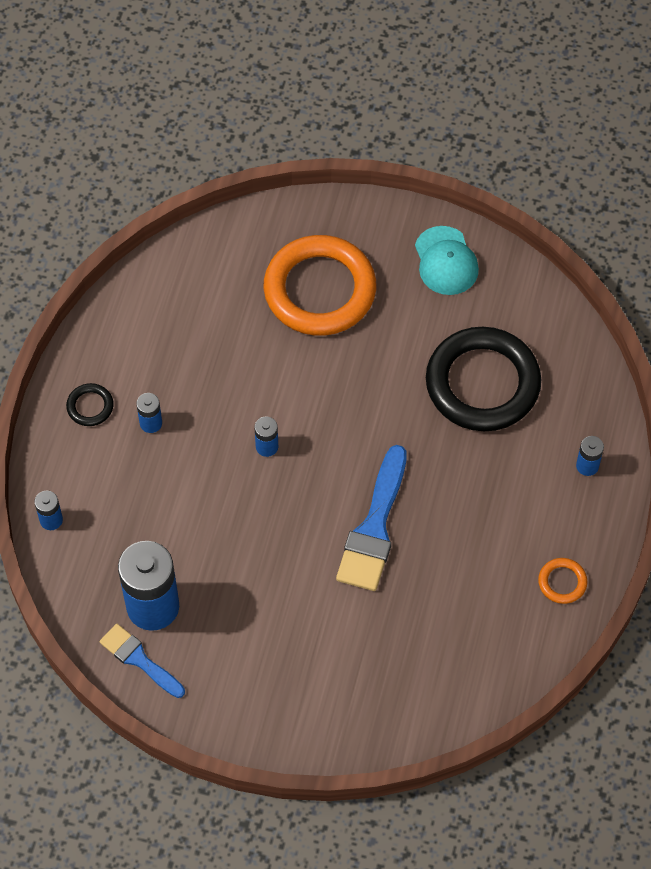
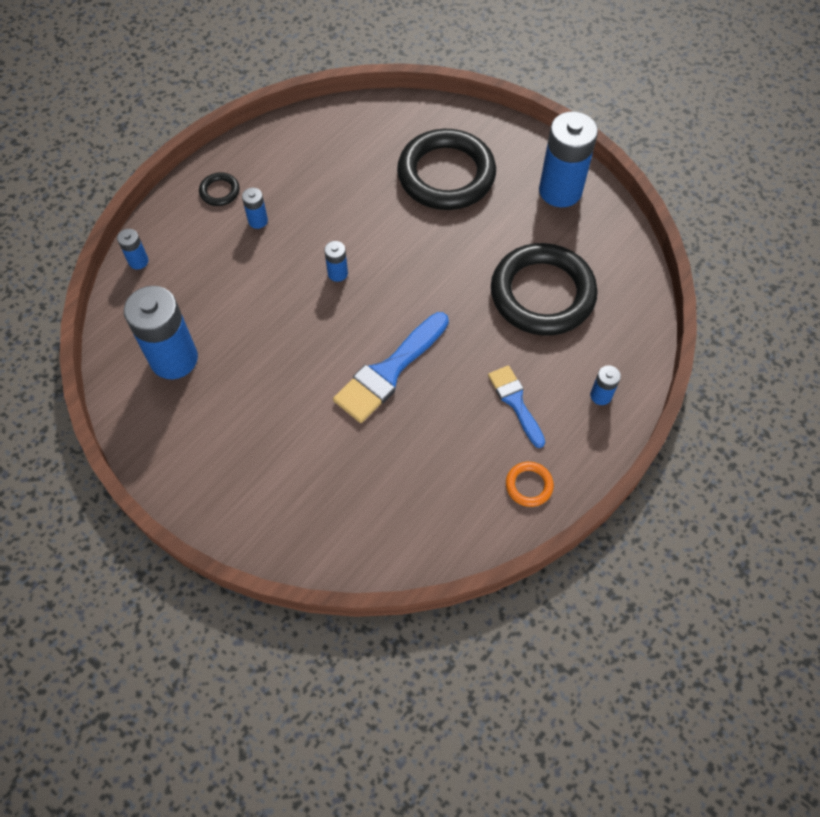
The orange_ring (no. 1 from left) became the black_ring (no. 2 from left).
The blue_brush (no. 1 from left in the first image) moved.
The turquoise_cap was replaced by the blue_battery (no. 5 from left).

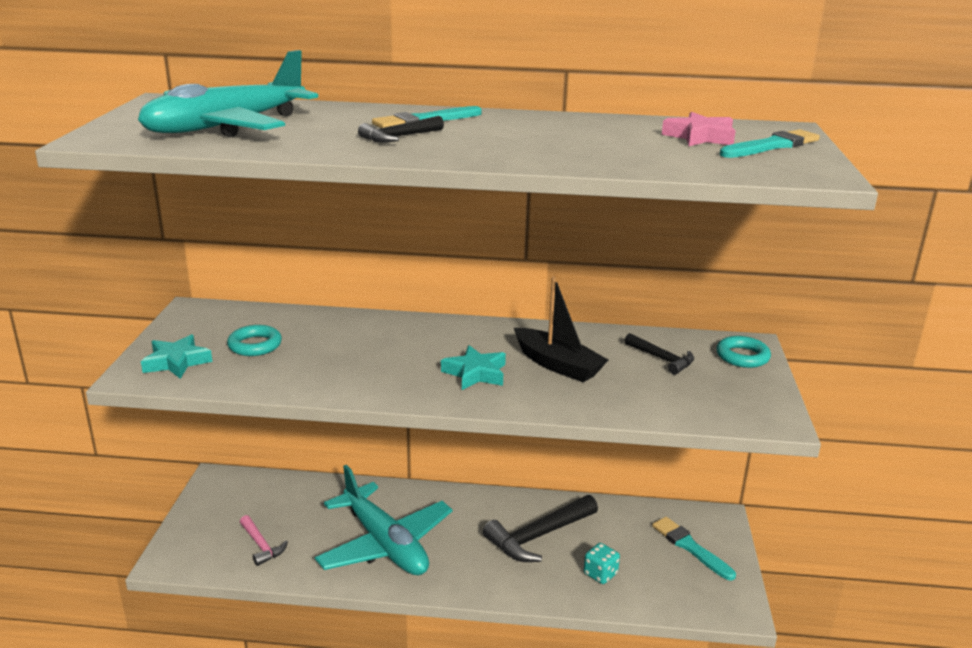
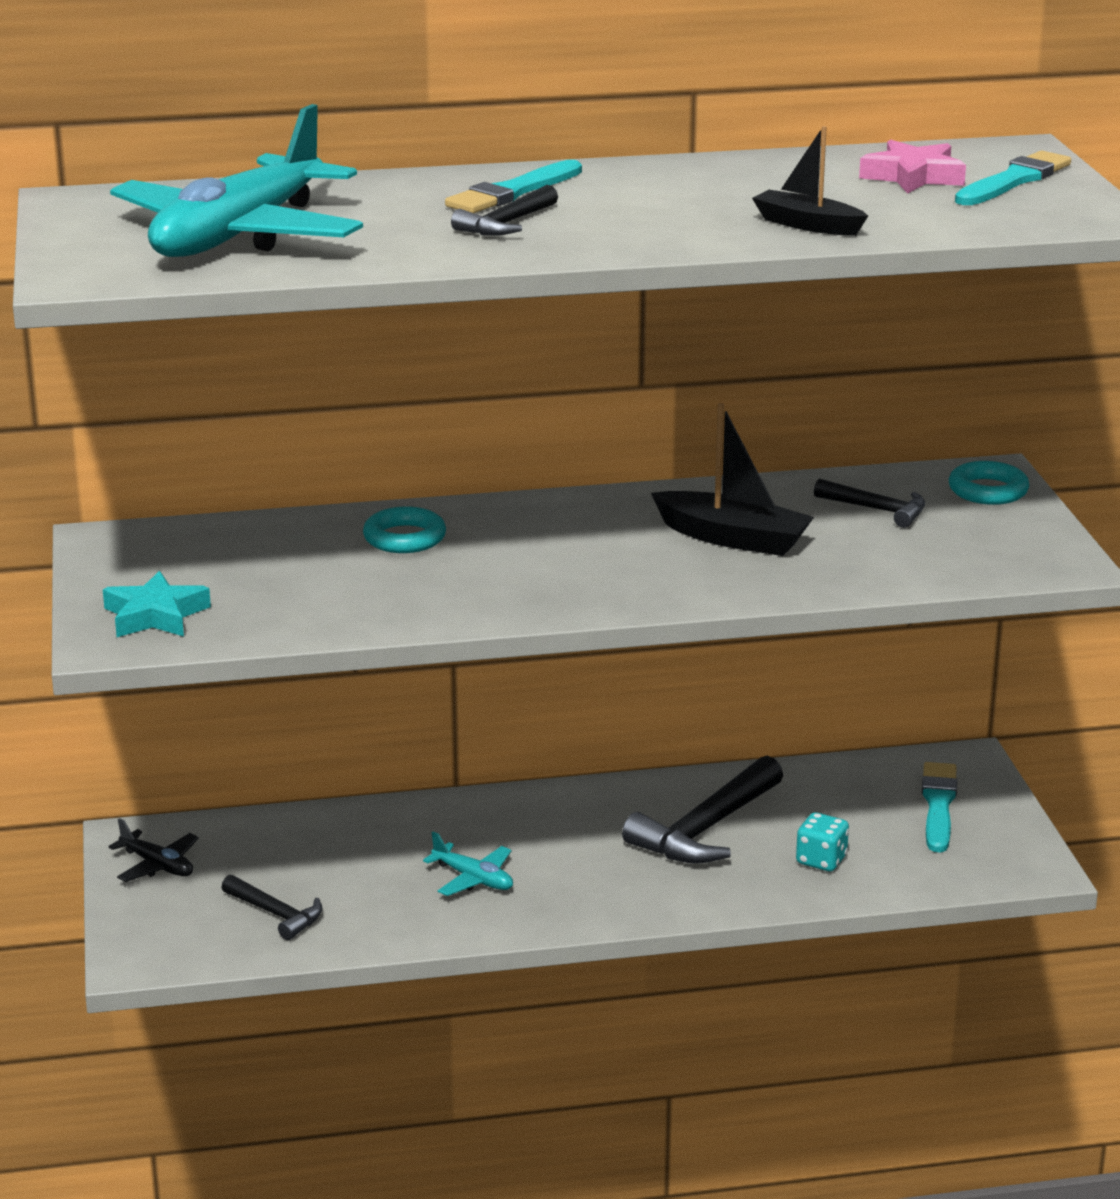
The black_plane appeared.
The pink_hammer became the black_hammer (no. 1 from left).
The turquoise_ring (no. 1 from left) moved.
The turquoise_plane (no. 2 from left) changed to 0.42 times the size.
The black_boat (no. 2 from left) appeared.
The turquoise_brush (no. 2 from left) turned 60 degrees clockwise.
The turquoise_star (no. 2 from left) disappeared.

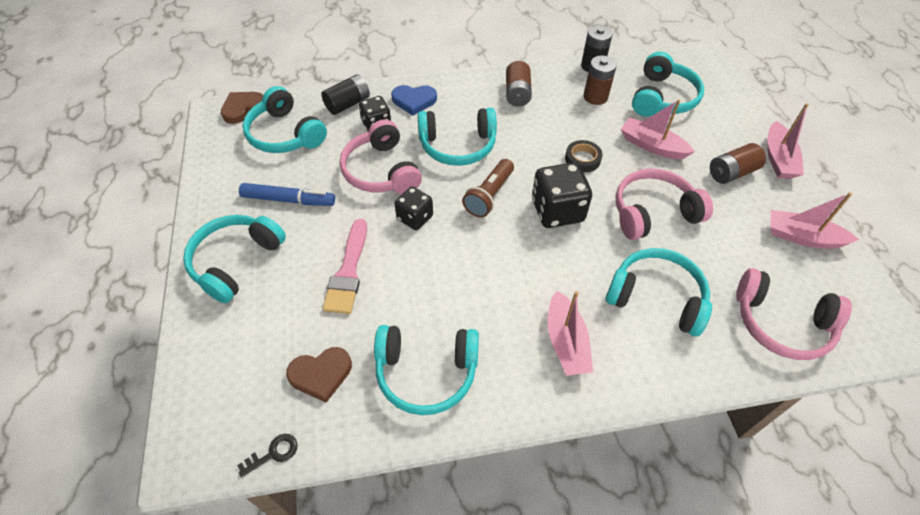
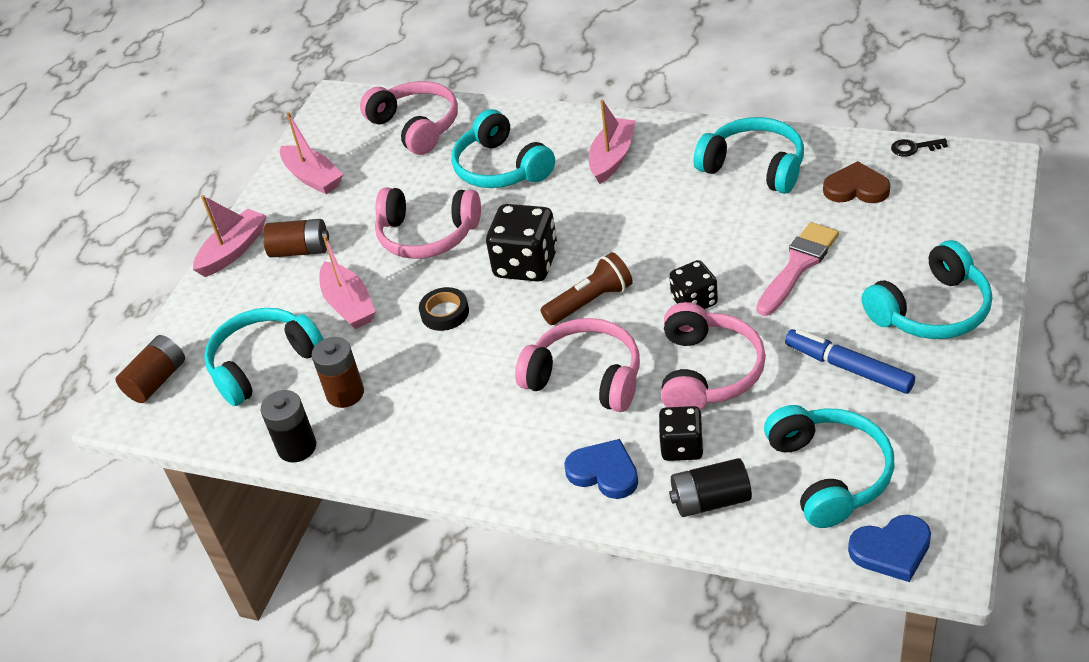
The brown_battery (no. 1 from left) moved.
The turquoise_headphones (no. 4 from left) became the pink_headphones (no. 3 from left).
The brown_heart (no. 1 from left) became the blue_heart (no. 2 from left).

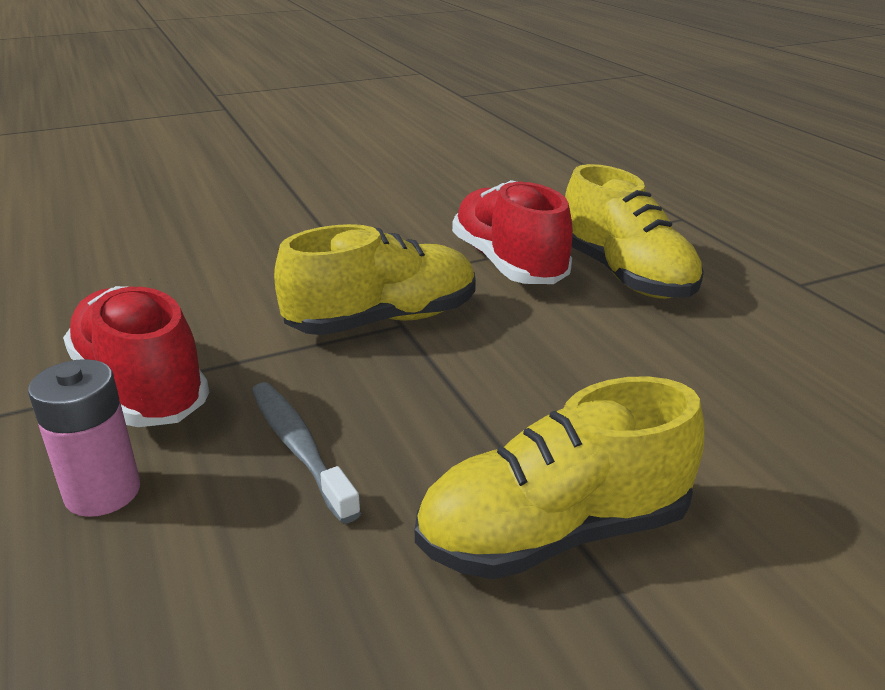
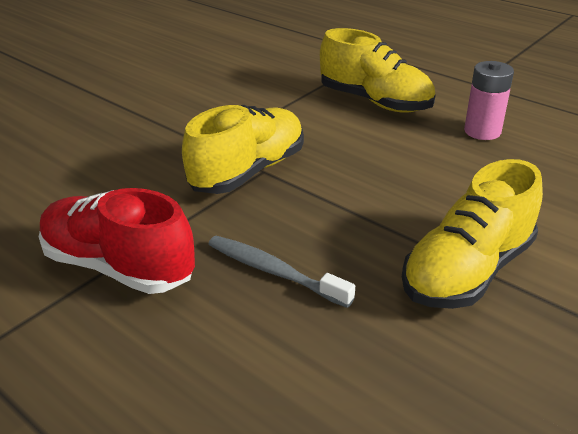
The pink_battery moved.
The red_shoe (no. 2 from left) disappeared.

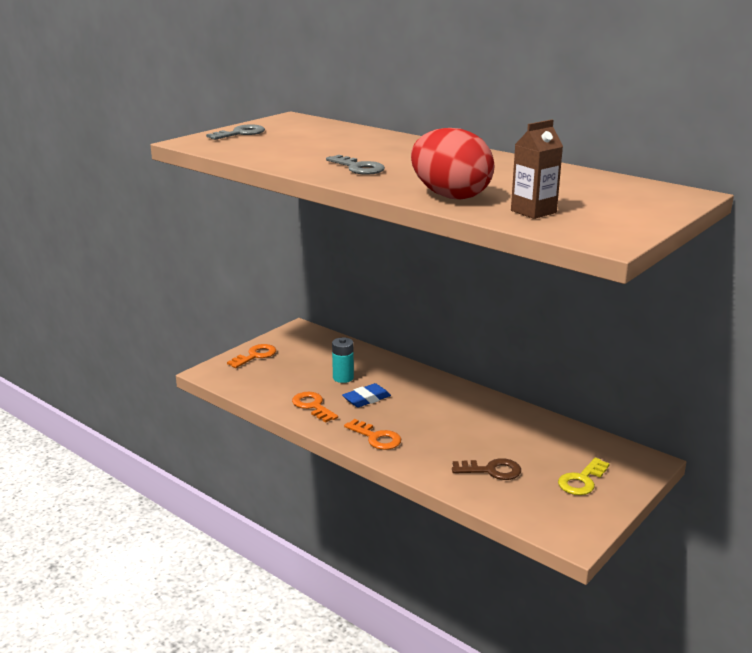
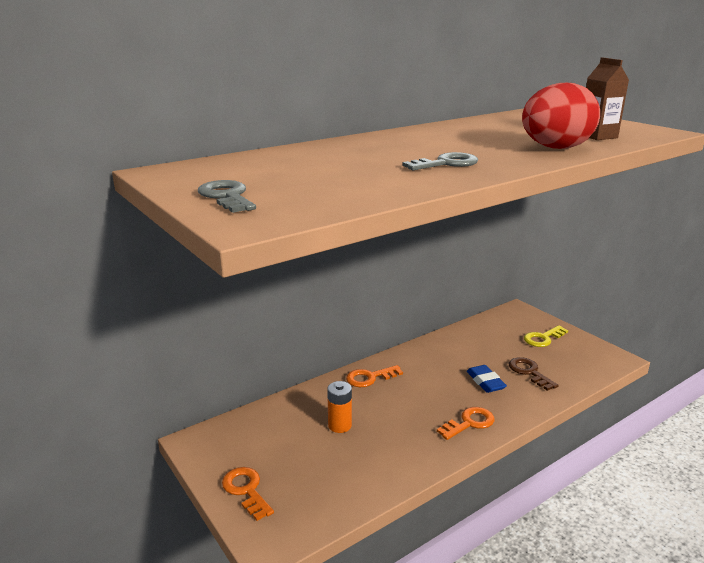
The turquoise_battery became the orange_battery.
The orange_key (no. 2 from left) moved.
The blue_eraser moved.
The brown_key turned 45 degrees counterclockwise.
The yellow_key turned 90 degrees clockwise.

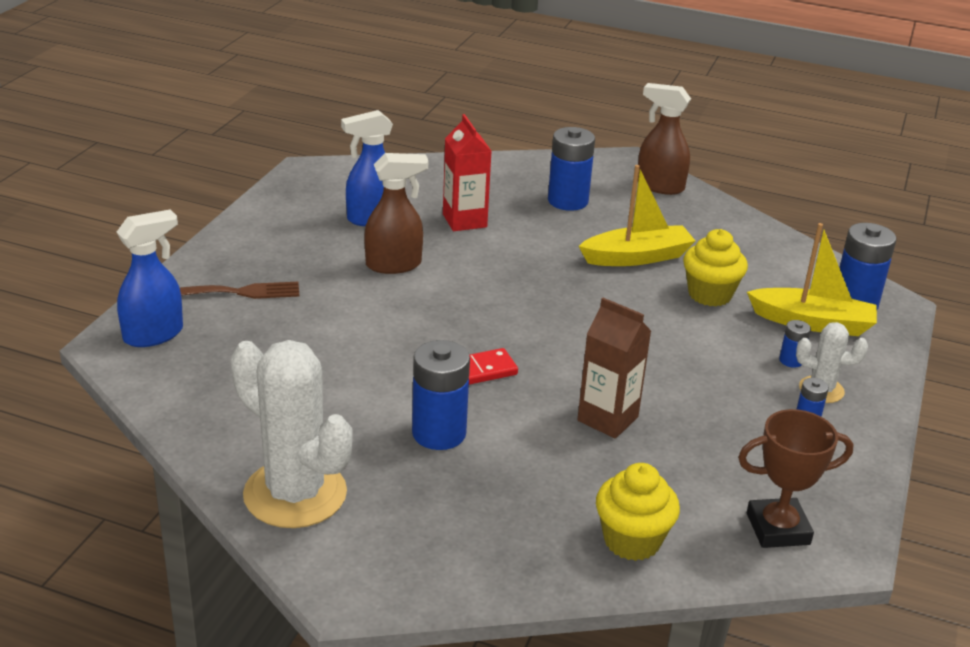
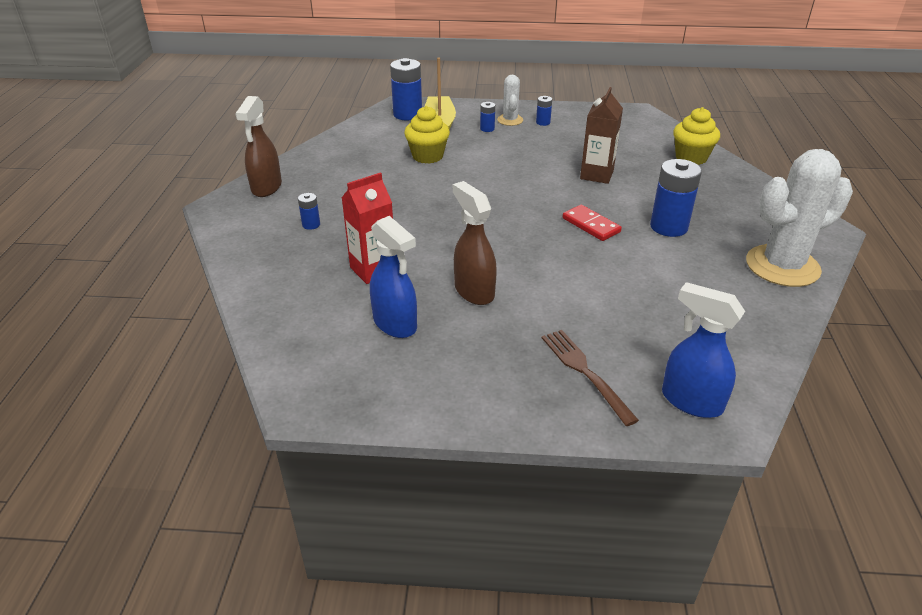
The blue_battery (no. 2 from left in the first image) changed to 0.48 times the size.
The white_cactus (no. 1 from left in the first image) turned 45 degrees clockwise.
The yellow_boat (no. 1 from left) disappeared.
The brown_trophy disappeared.

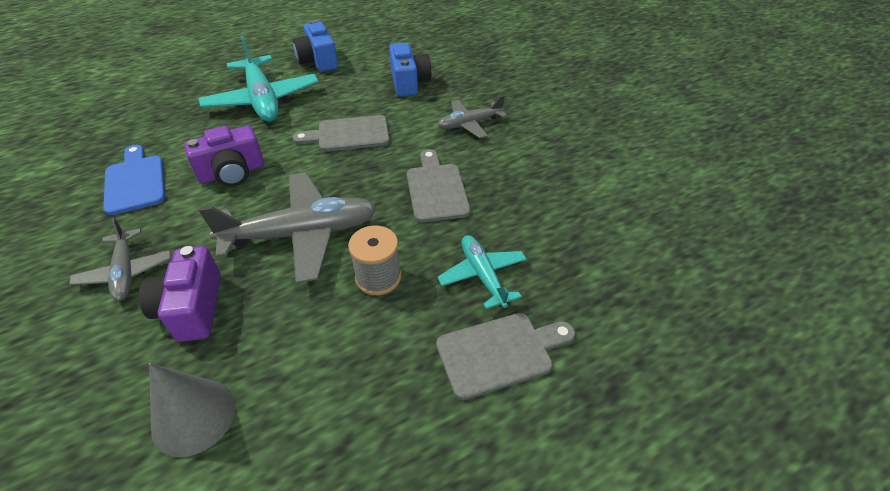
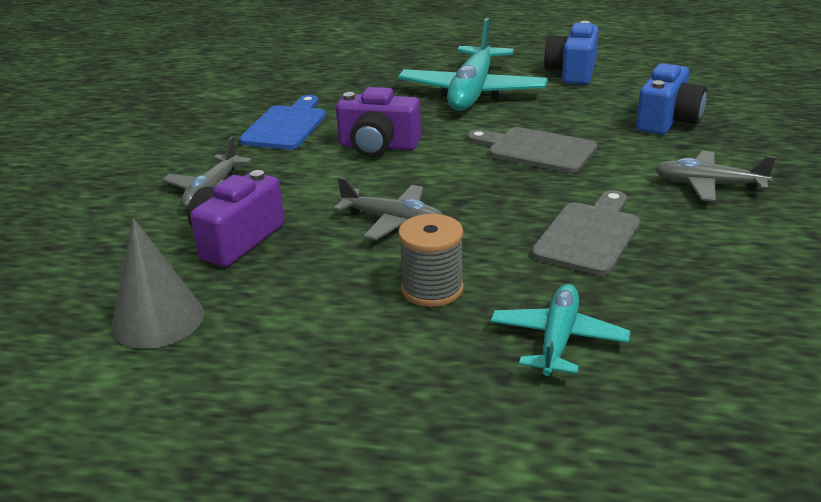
The grey_plane (no. 2 from left) changed to 0.57 times the size.
The grey_cutting_board (no. 3 from left) disappeared.

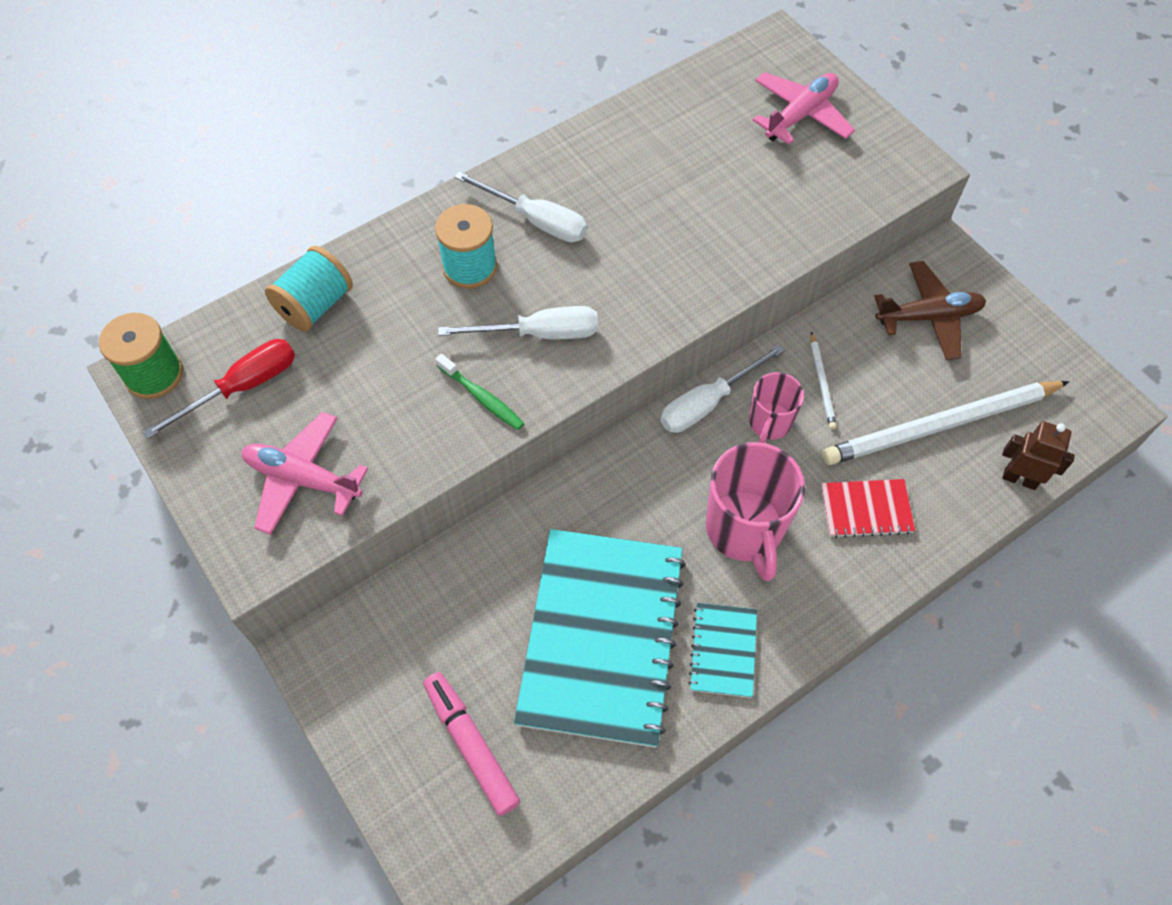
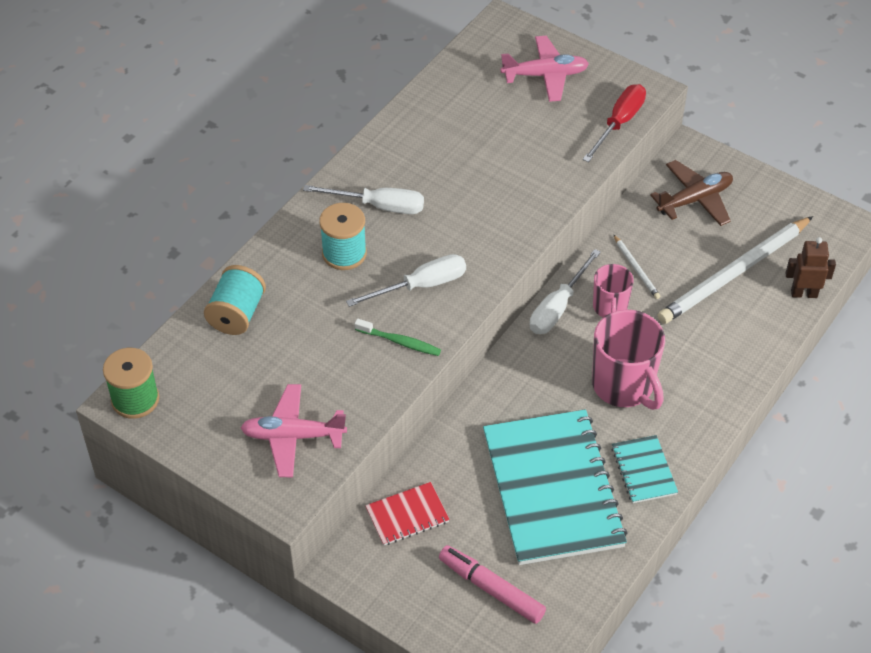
The red_notebook moved.
The pink_plane (no. 2 from left) turned 60 degrees clockwise.
The red_screwdriver moved.

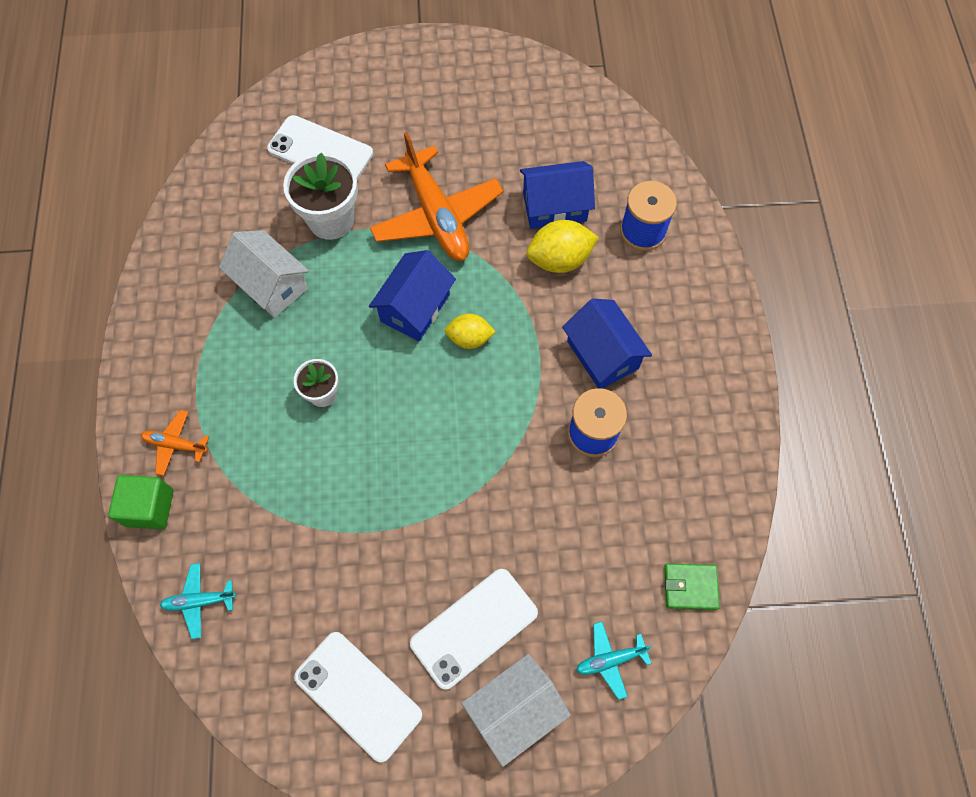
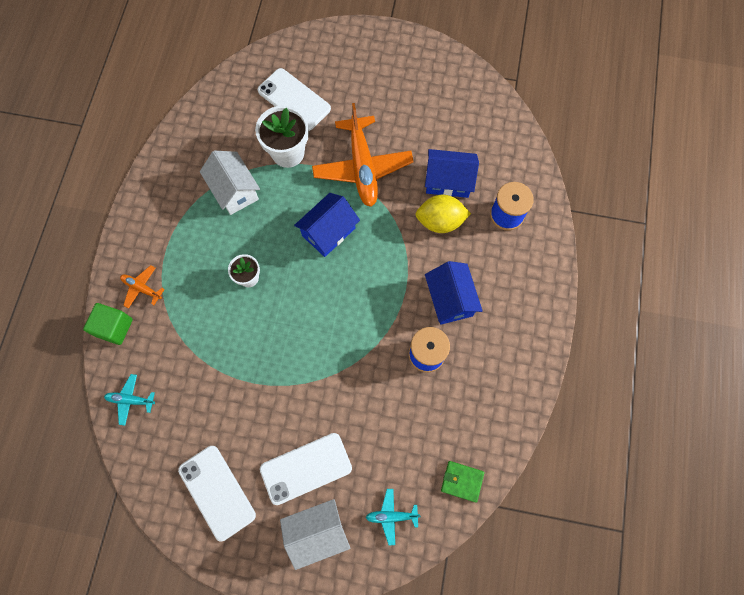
The yellow_lemon (no. 1 from left) disappeared.

